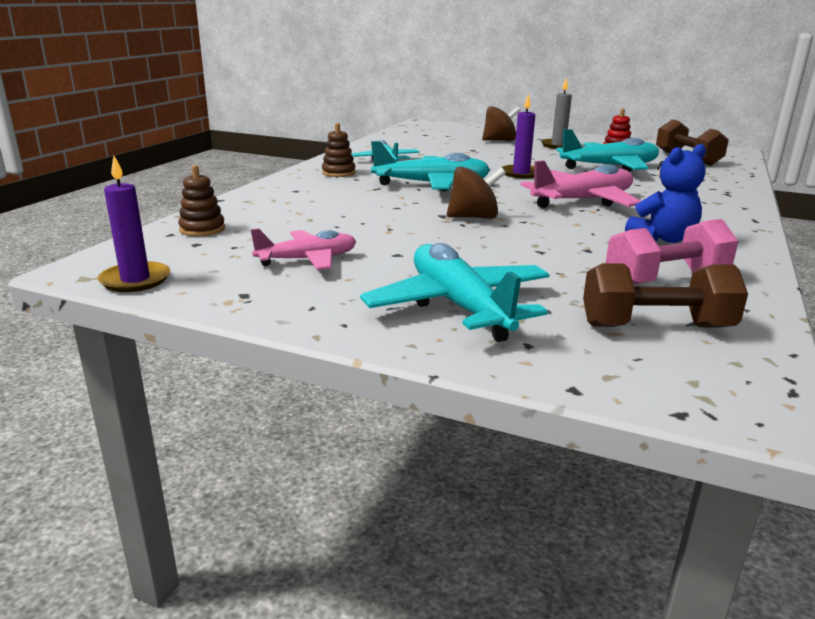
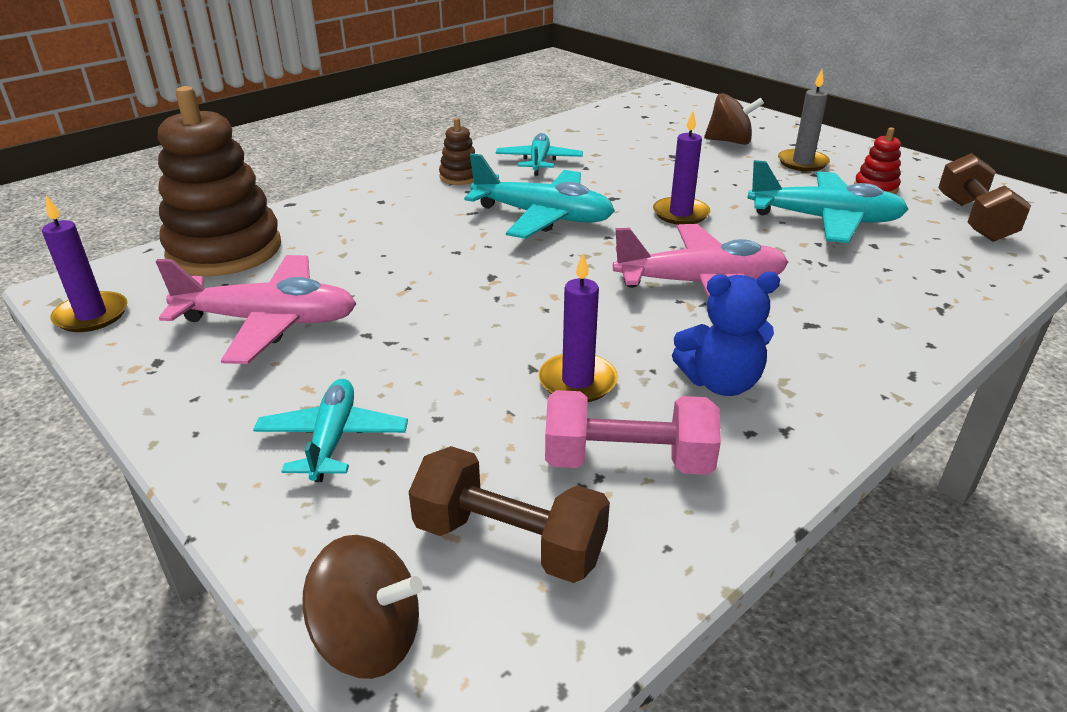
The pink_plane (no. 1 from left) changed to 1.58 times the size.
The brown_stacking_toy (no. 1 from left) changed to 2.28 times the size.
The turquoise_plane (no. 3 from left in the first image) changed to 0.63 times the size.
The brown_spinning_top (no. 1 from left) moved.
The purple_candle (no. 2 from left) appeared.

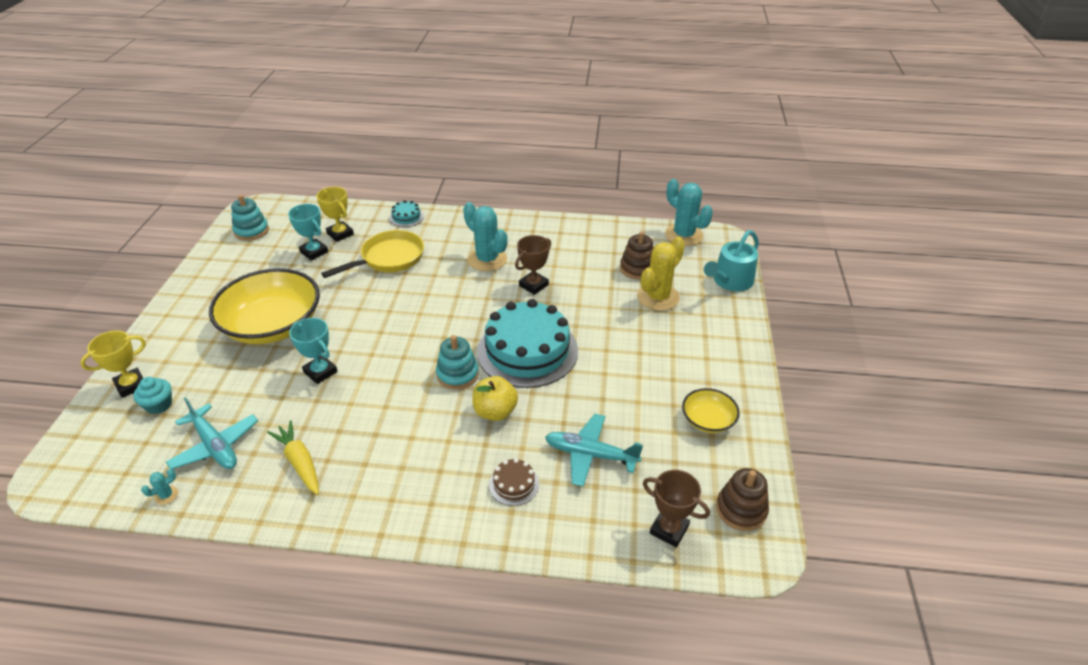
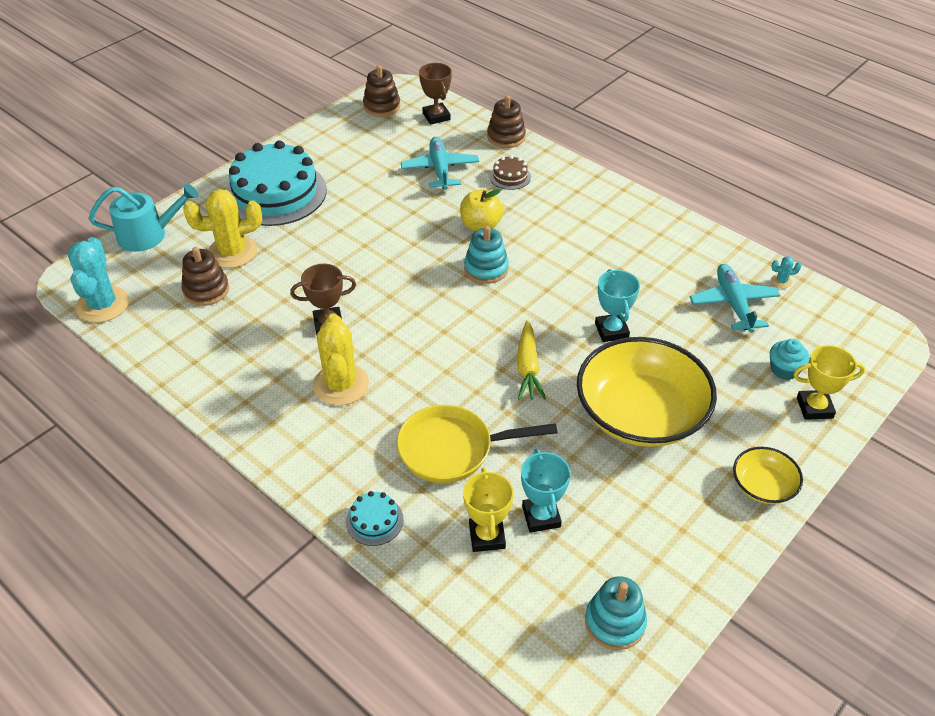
The turquoise_cake (no. 2 from left in the first image) moved.
The turquoise_cactus (no. 2 from left) became the yellow_cactus (no. 2 from left).
The turquoise_plane (no. 2 from left in the first image) turned 150 degrees counterclockwise.
The brown_stacking_toy (no. 3 from left) appeared.
The yellow_carrot moved.
The yellow_bowl (no. 2 from left) moved.

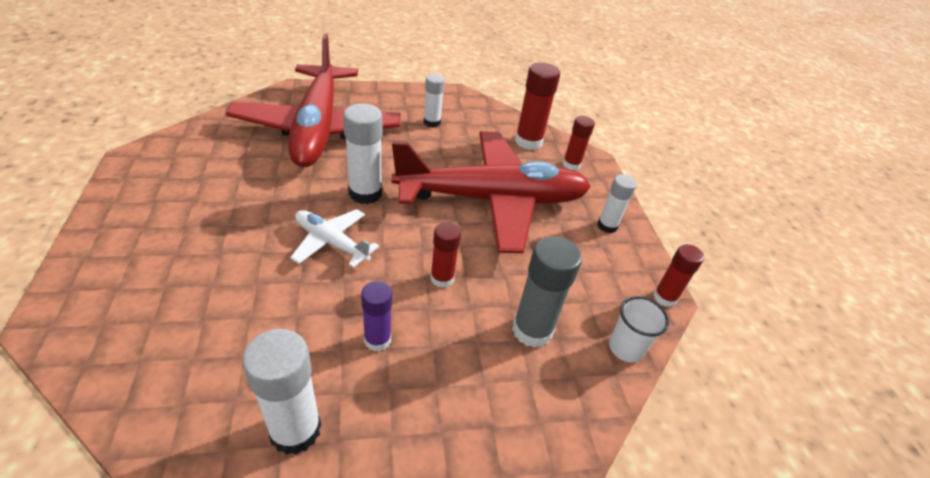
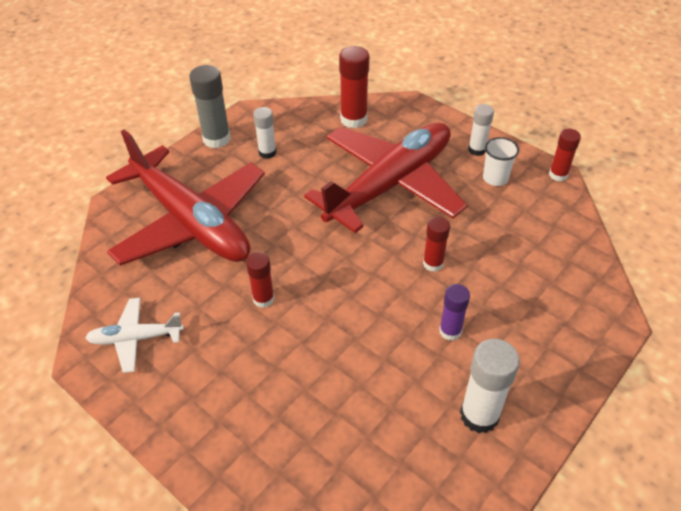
The white_plane moved.
The grey_glue_stick moved.
The red_glue_stick (no. 3 from left in the first image) moved.
The white_cup moved.
The white_glue_stick (no. 2 from left) disappeared.

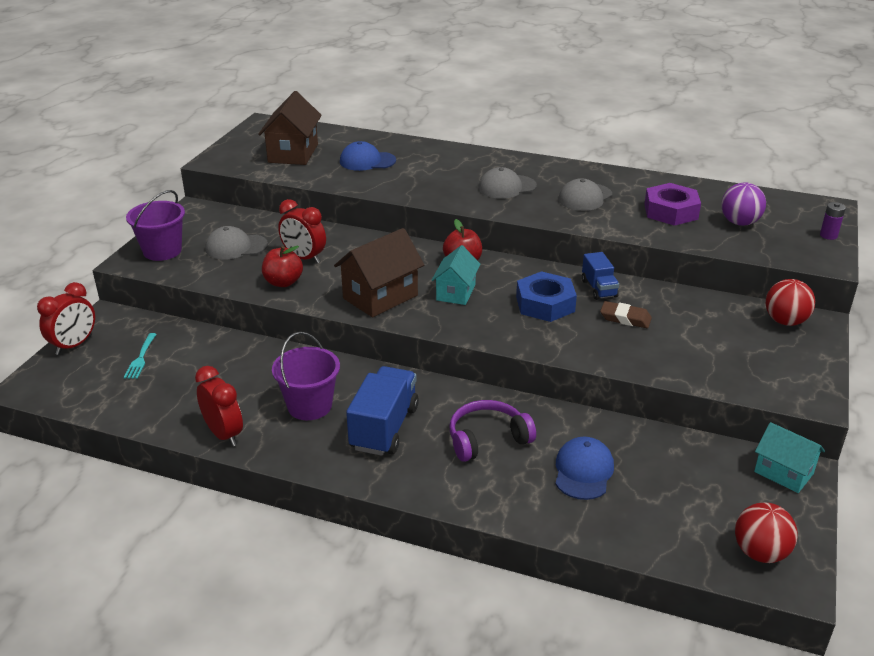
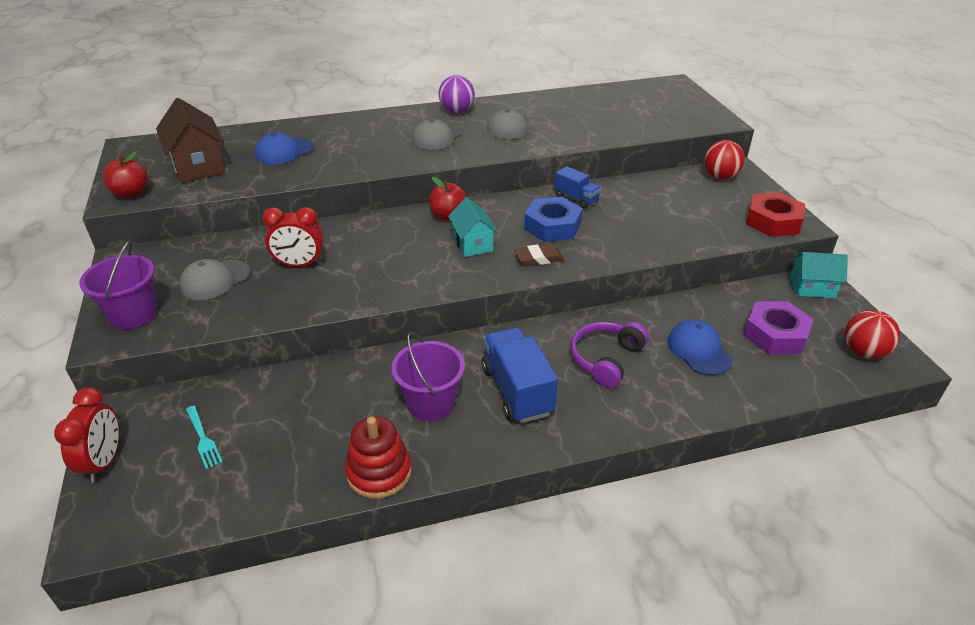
The red_apple (no. 1 from left) moved.
The red_clock (no. 2 from left) was replaced by the red_stacking_toy.
The purple_ball moved.
The brown_eraser moved.
The purple_nut moved.
The red_nut appeared.
The brown_house (no. 2 from left) disappeared.
The purple_battery disappeared.

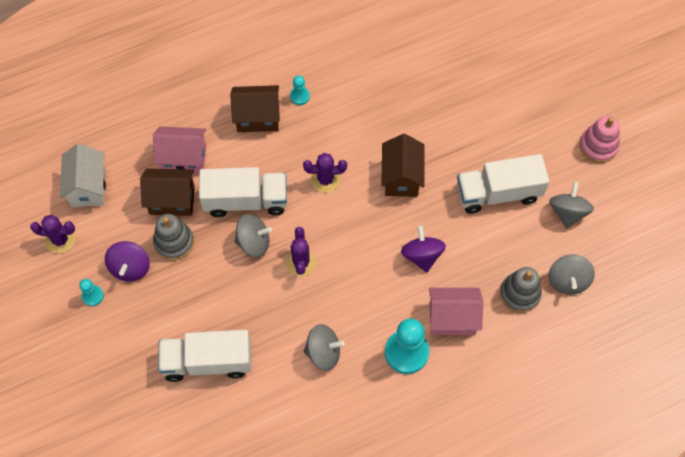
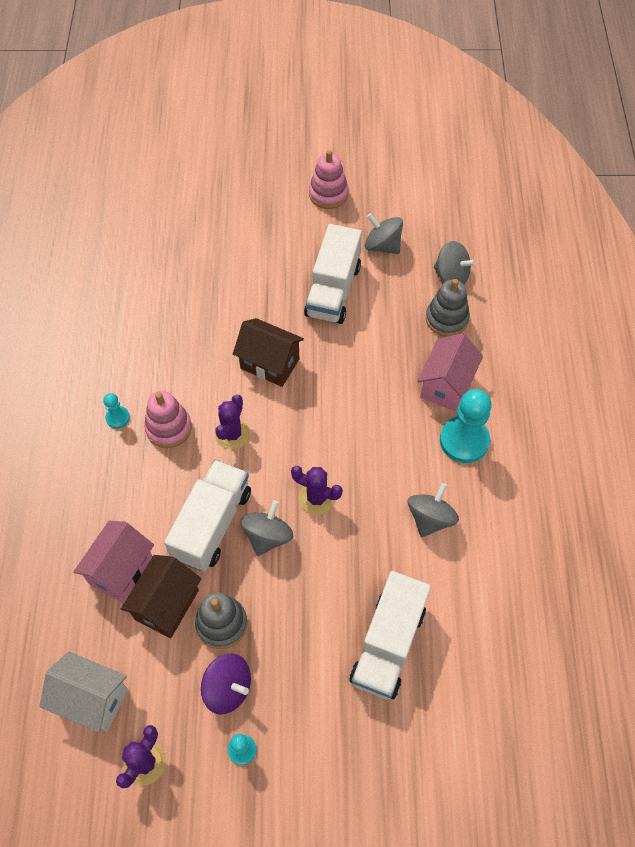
The pink_stacking_toy (no. 1 from left) appeared.
The brown_house (no. 2 from left) disappeared.
The purple_spinning_top (no. 2 from left) disappeared.

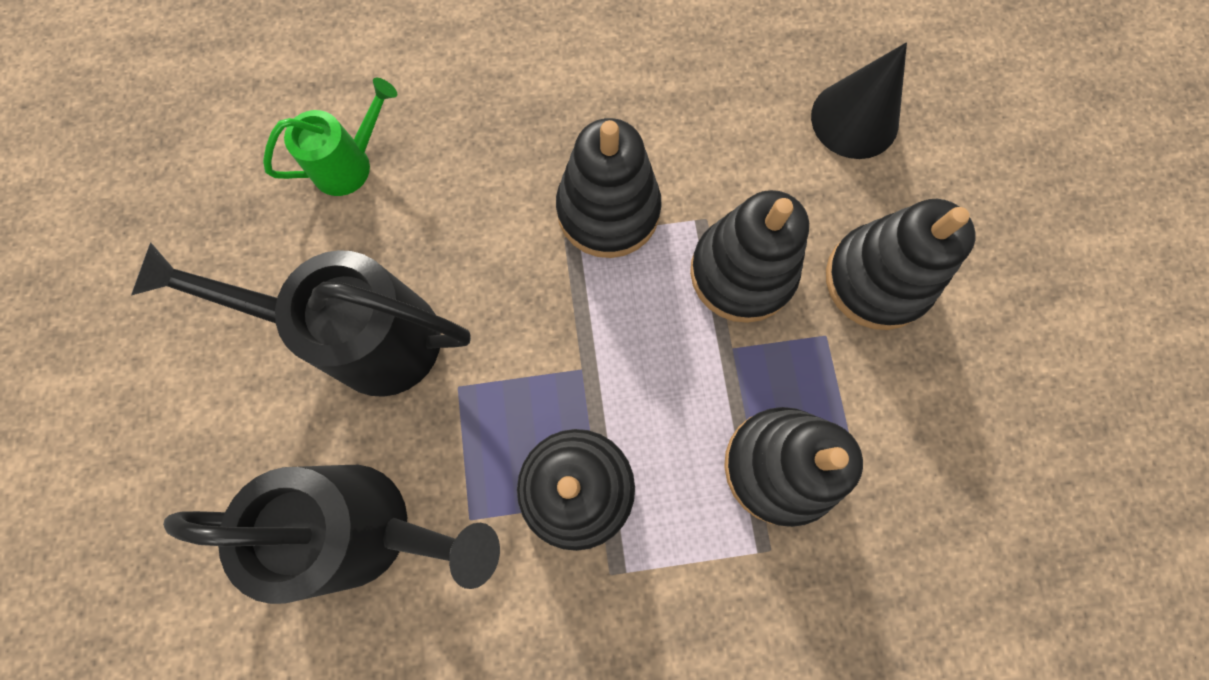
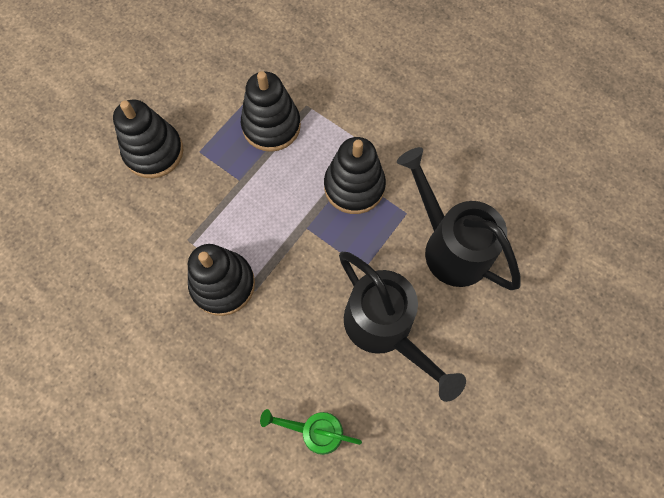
The black_stacking_toy (no. 3 from left) disappeared.
The black_cone disappeared.

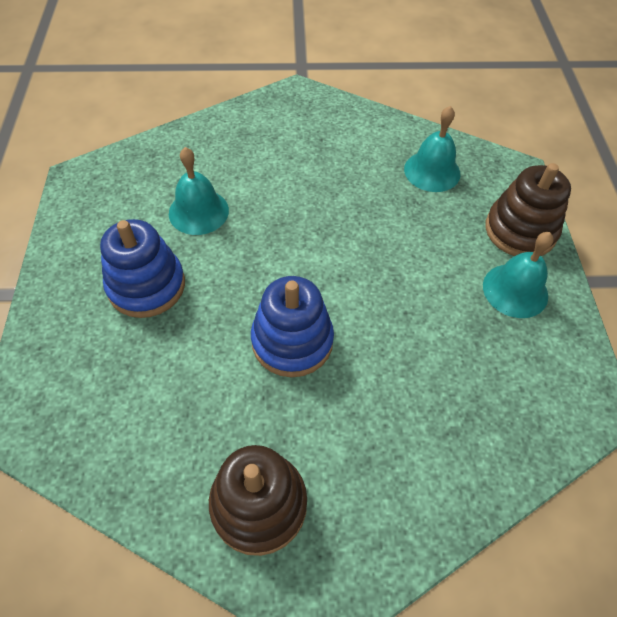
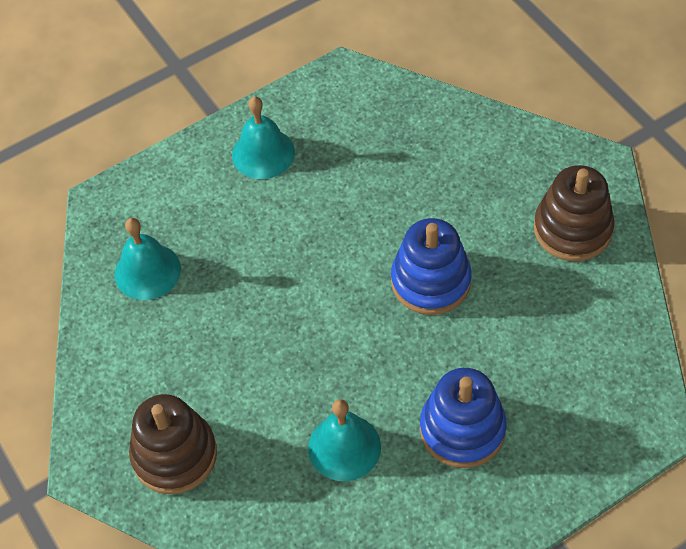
The brown_stacking_toy (no. 2 from left in the first image) moved.

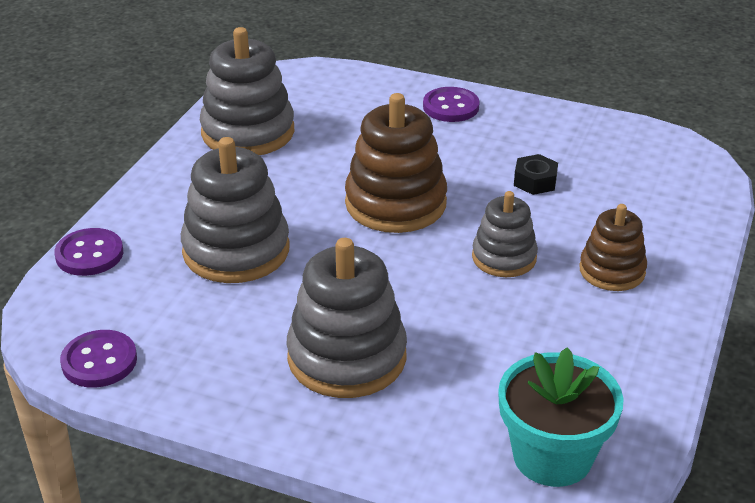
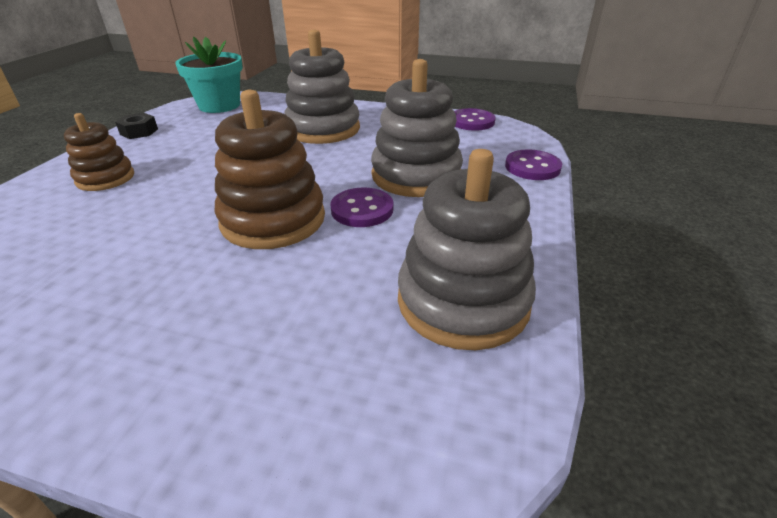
The black_nut moved.
The purple_button (no. 3 from left in the first image) moved.
The grey_stacking_toy (no. 4 from left) disappeared.

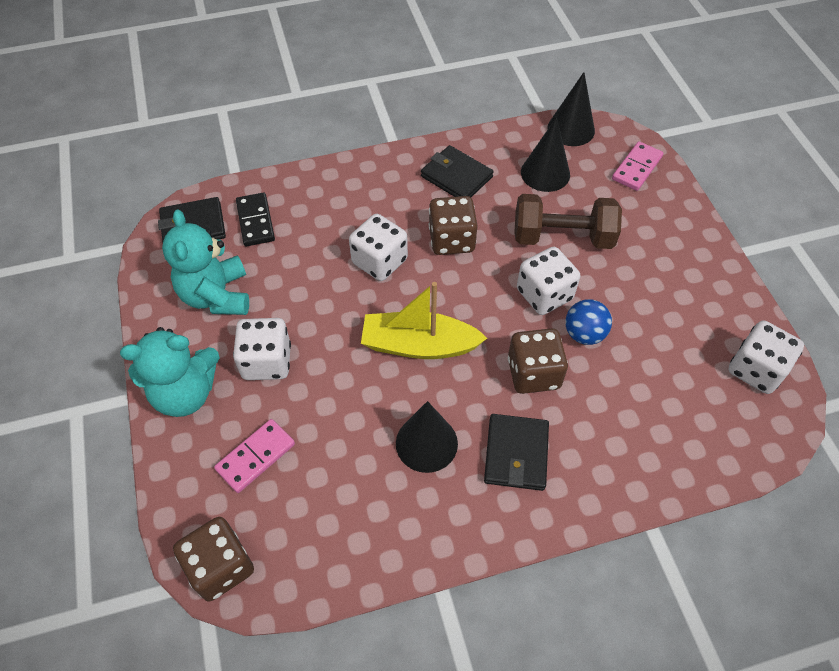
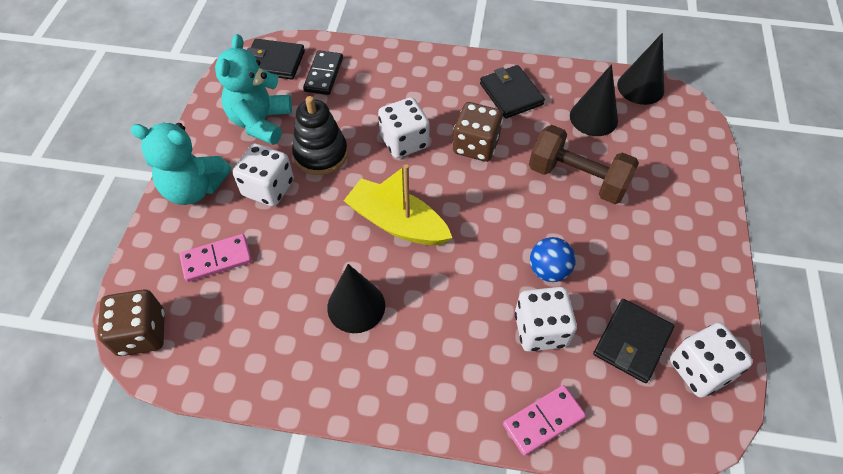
The black_stacking_toy appeared.
The pink_domino (no. 2 from left) moved.
The white_dice (no. 3 from left) moved.
The black_wallet (no. 3 from left) moved.
The brown_dice (no. 3 from left) disappeared.

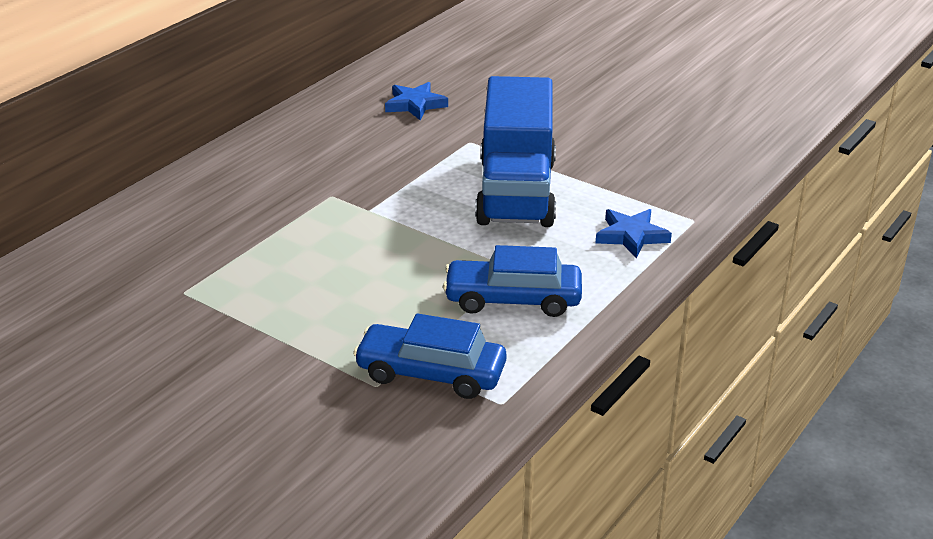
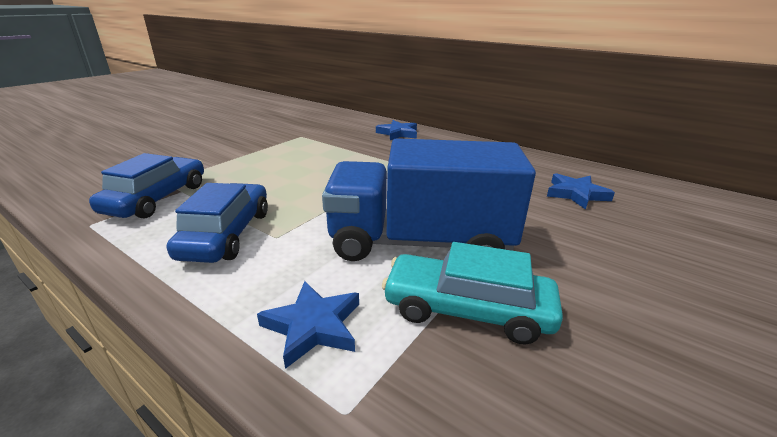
The blue_star (no. 2 from left) appeared.
The turquoise_car appeared.

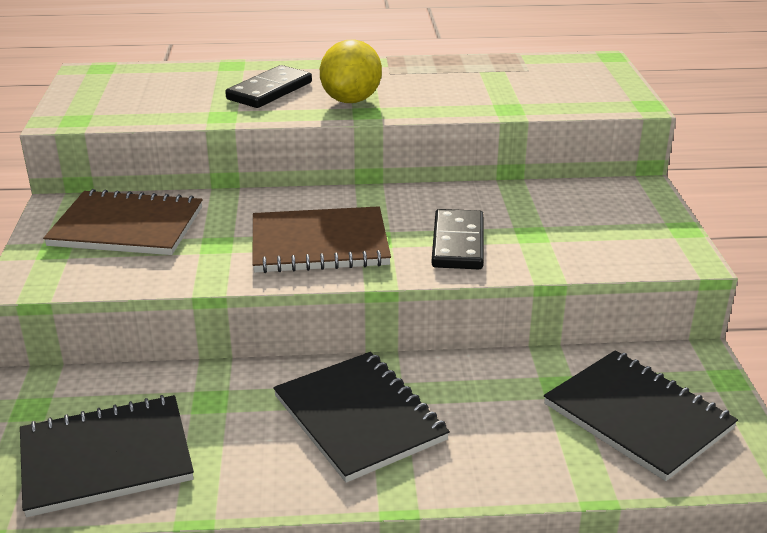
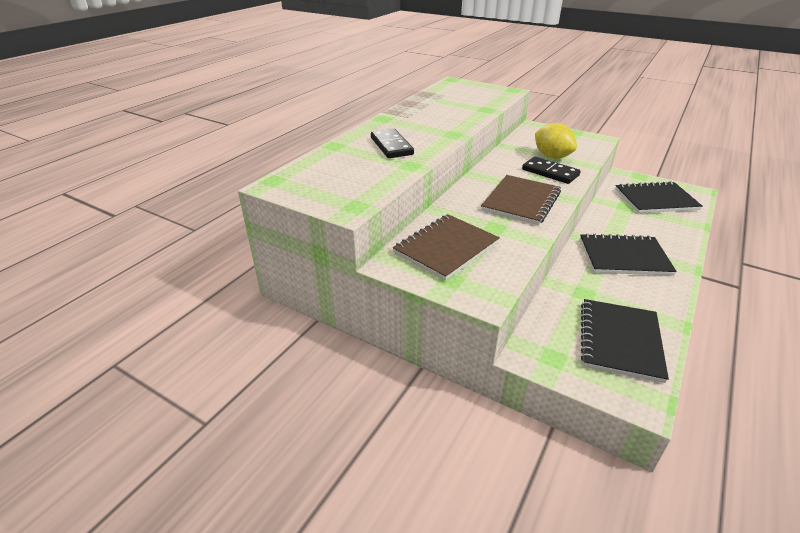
The yellow_lemon moved.

